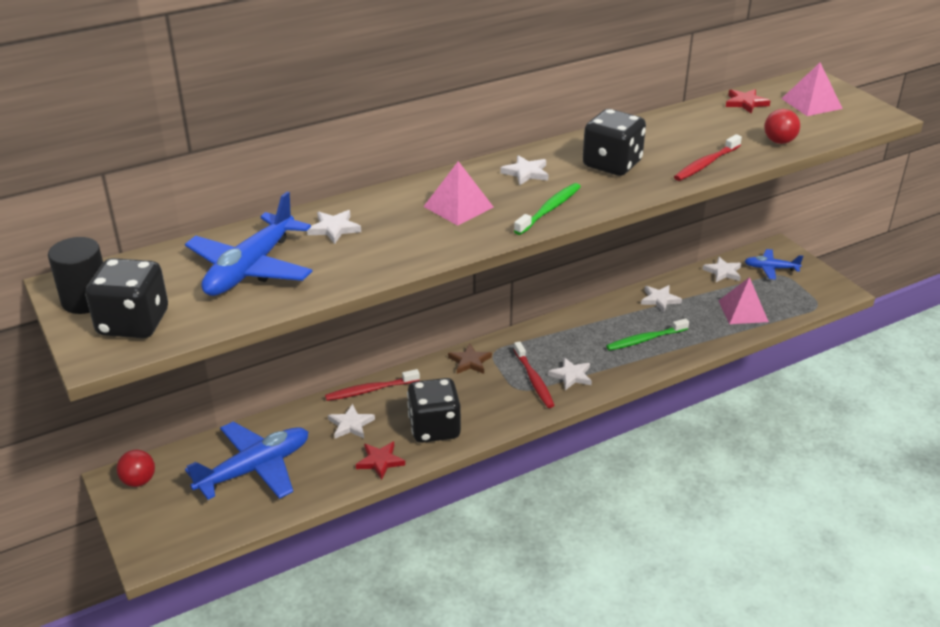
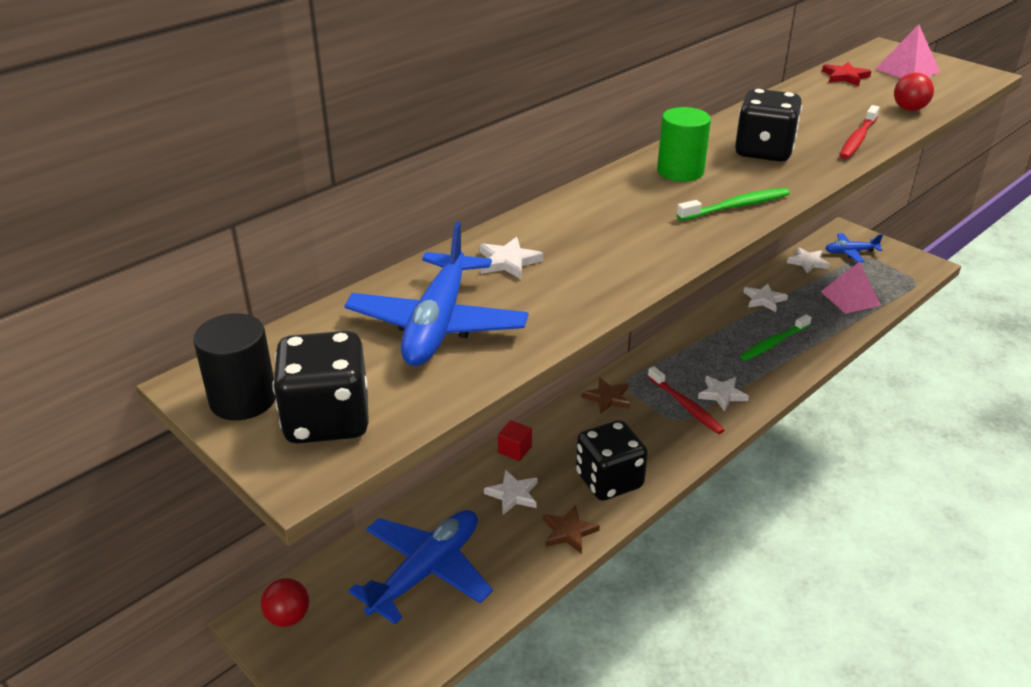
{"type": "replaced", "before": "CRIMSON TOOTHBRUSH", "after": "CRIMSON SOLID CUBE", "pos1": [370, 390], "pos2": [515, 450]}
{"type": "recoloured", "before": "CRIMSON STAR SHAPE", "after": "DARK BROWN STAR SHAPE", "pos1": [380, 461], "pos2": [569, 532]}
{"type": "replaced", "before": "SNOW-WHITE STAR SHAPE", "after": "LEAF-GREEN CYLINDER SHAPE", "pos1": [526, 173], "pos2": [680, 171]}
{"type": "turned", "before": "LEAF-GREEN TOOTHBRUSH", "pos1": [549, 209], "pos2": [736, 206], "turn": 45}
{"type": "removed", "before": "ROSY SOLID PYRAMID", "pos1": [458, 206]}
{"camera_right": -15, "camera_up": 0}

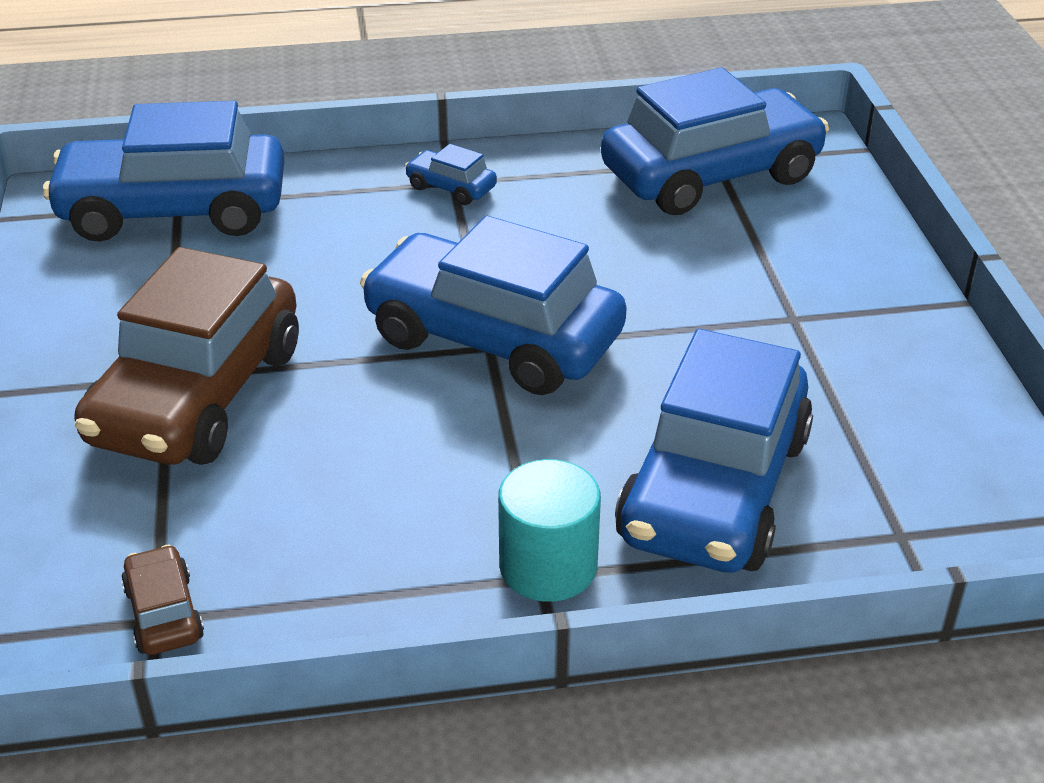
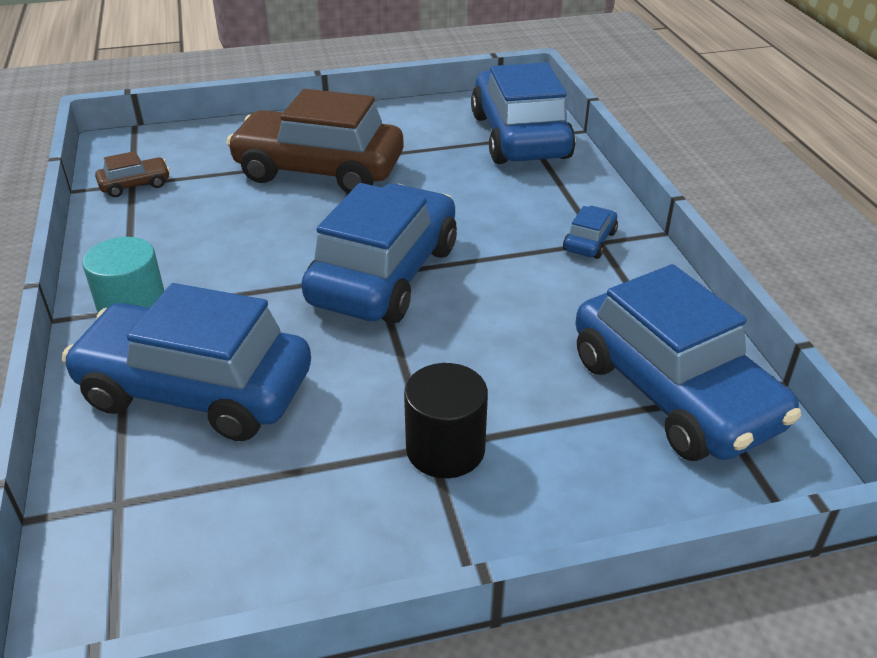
{"type": "added", "after": "BLACK CYLINDER SHAPE", "pos2": [445, 449]}
{"camera_right": 85, "camera_up": 0}

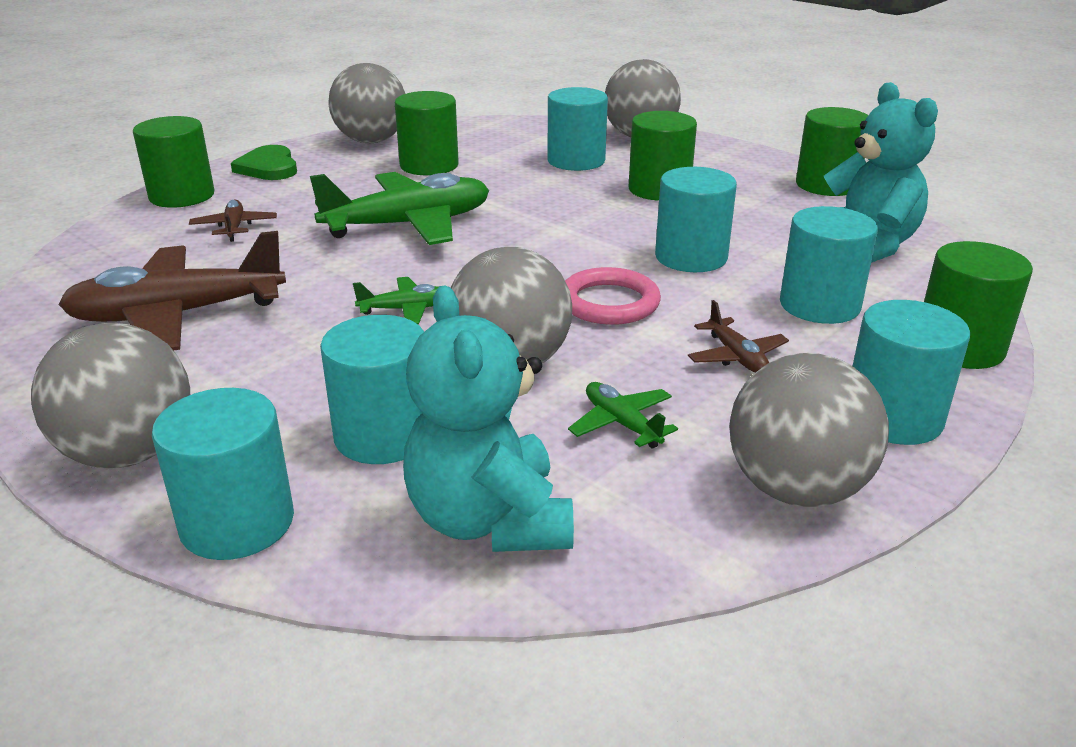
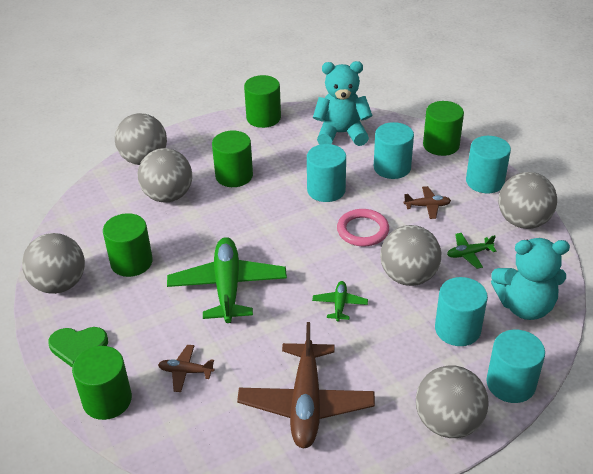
{"type": "replaced", "before": "TURQUOISE CYLINDER SHAPE", "after": "GREY BALL", "pos1": [576, 161], "pos2": [168, 196]}
{"camera_right": -70, "camera_up": 10}

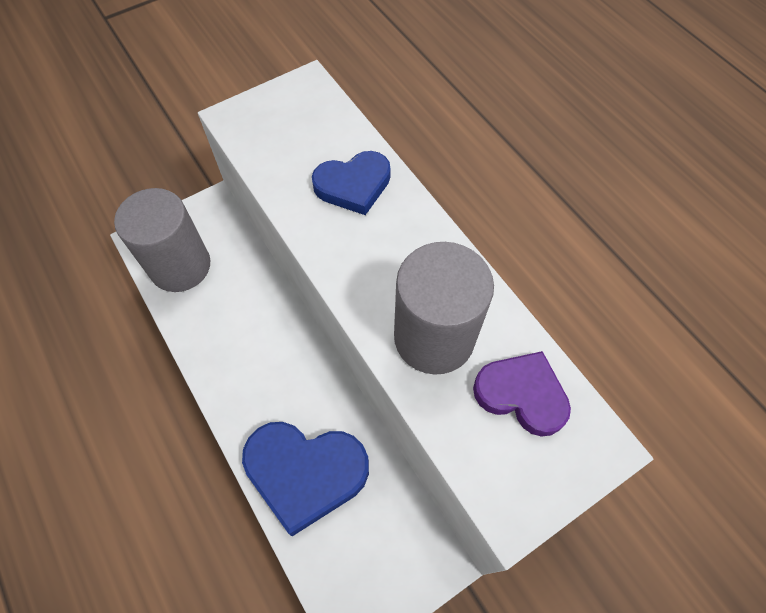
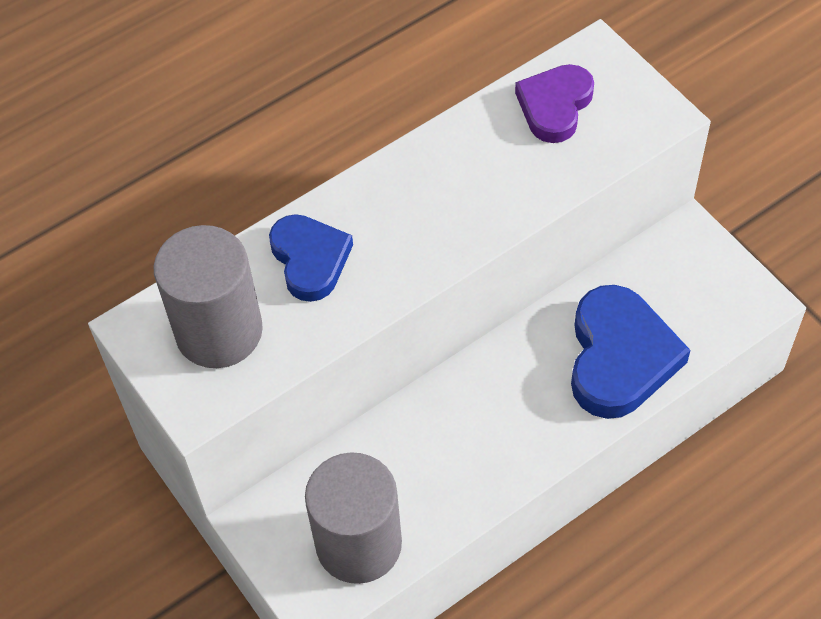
{"type": "moved", "before": "GREY CYLINDER SHAPE", "pos1": [434, 337], "pos2": [219, 331]}
{"camera_right": -90, "camera_up": -5}

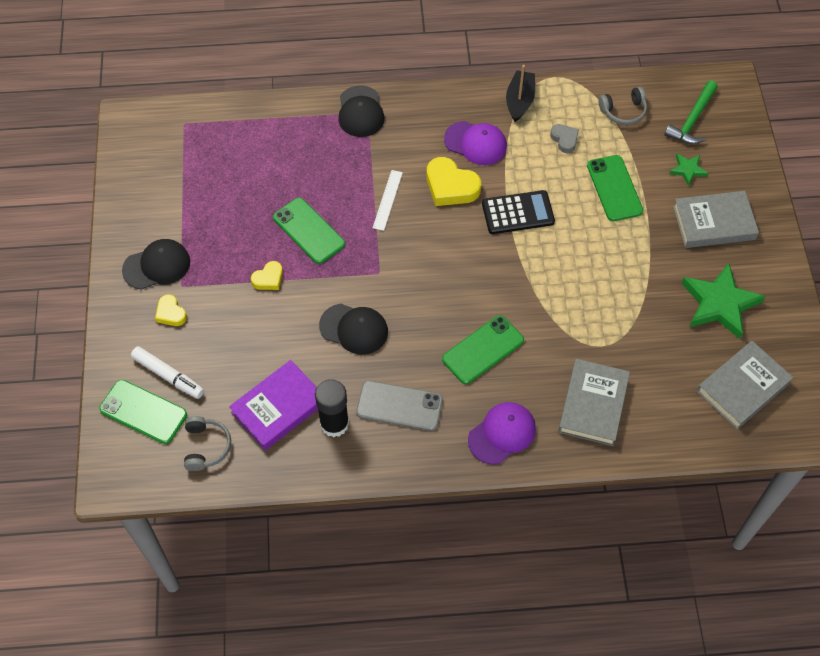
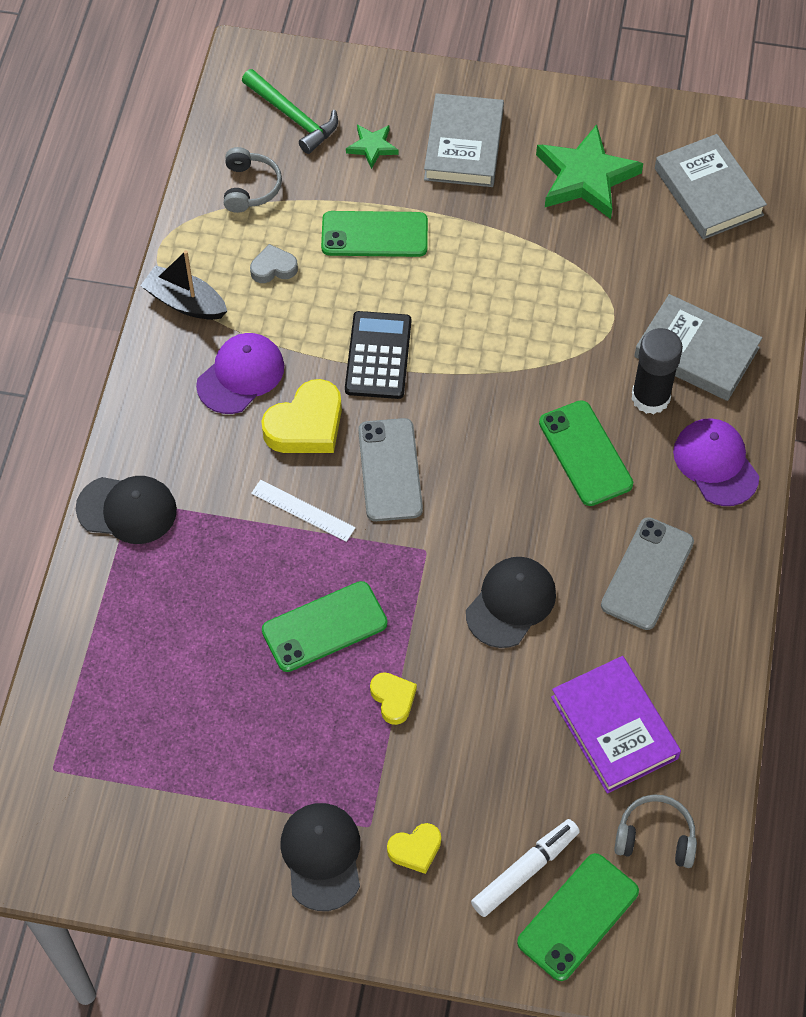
{"type": "added", "after": "GREY SMARTPHONE", "pos2": [390, 470]}
{"type": "moved", "before": "BLACK GLUE", "pos1": [334, 424], "pos2": [650, 397]}
{"camera_right": -75, "camera_up": 0}

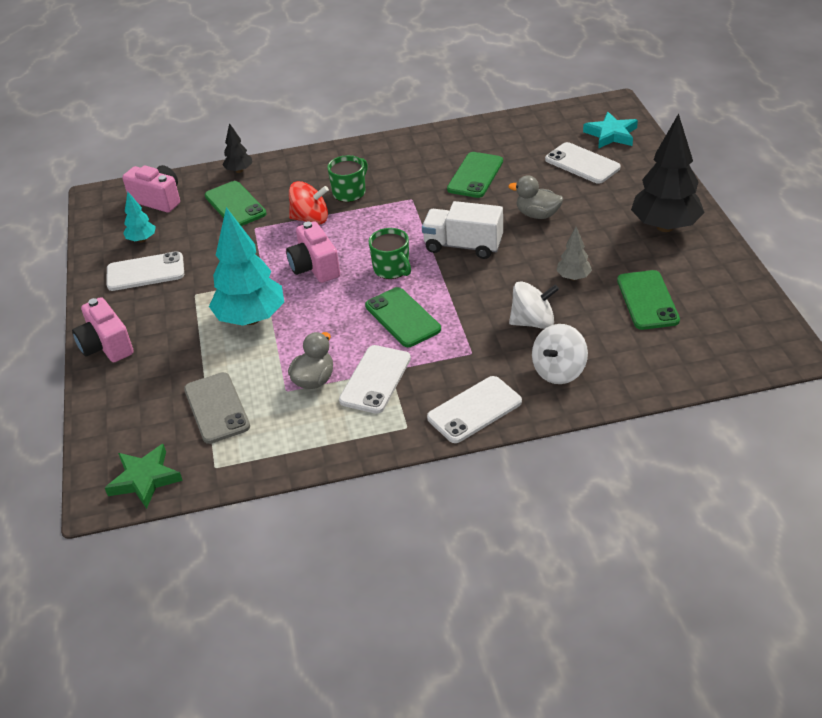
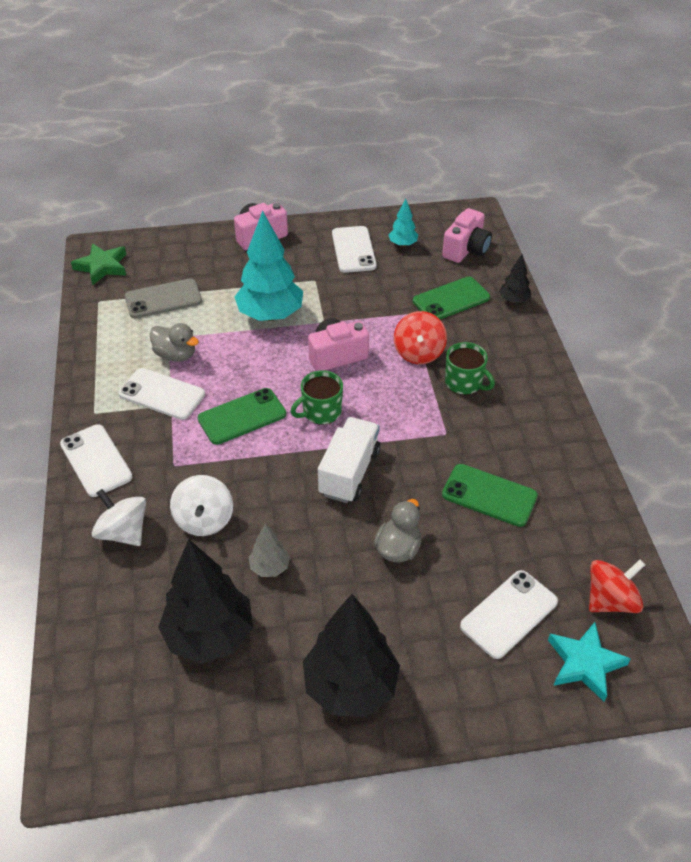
{"type": "replaced", "before": "LEAF-GREEN SMARTPHONE", "after": "BLACK TOY TREE", "pos1": [647, 300], "pos2": [209, 635]}
{"type": "added", "after": "CRIMSON WHIRLIGIG", "pos2": [610, 600]}
{"camera_right": 90, "camera_up": 5}

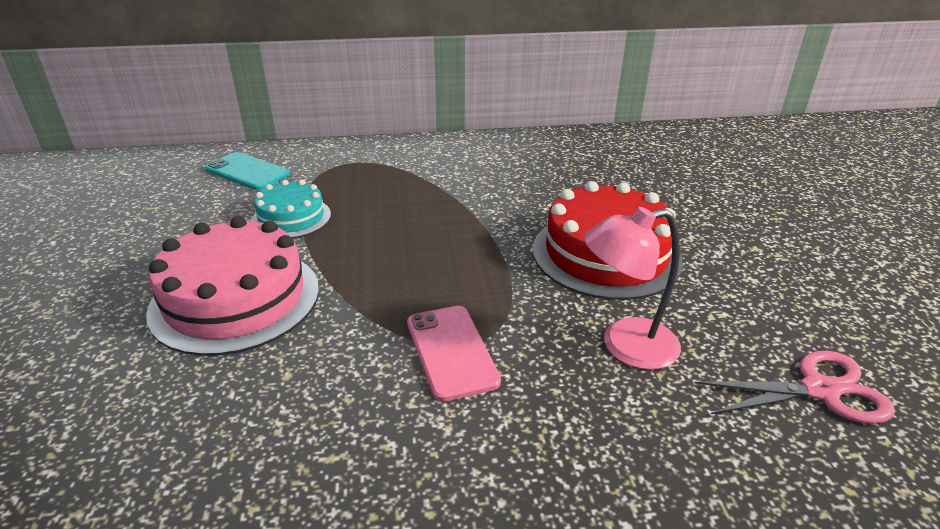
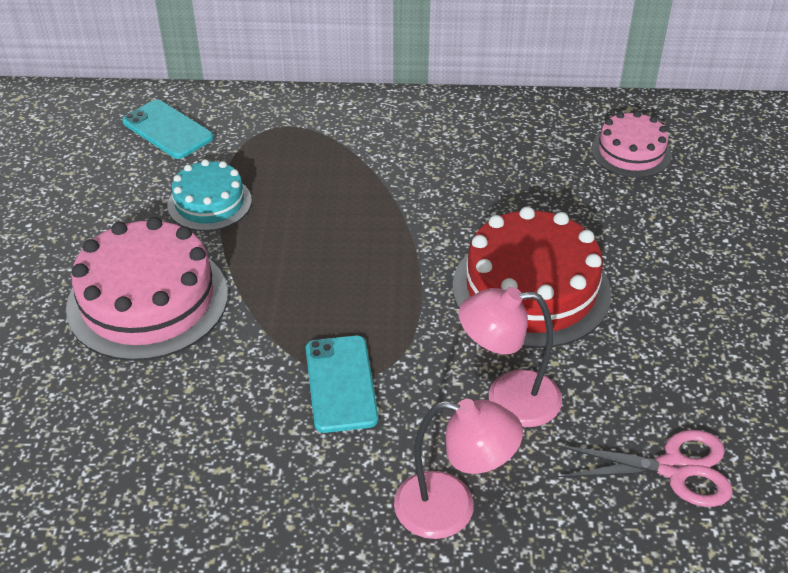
{"type": "recoloured", "before": "ROSY SMARTPHONE", "after": "TURQUOISE SMARTPHONE", "pos1": [451, 351], "pos2": [341, 384]}
{"type": "added", "after": "ROSY READING LAMP", "pos2": [452, 509]}
{"type": "added", "after": "ROSY GATEAU", "pos2": [631, 152]}
{"camera_right": 10, "camera_up": 10}

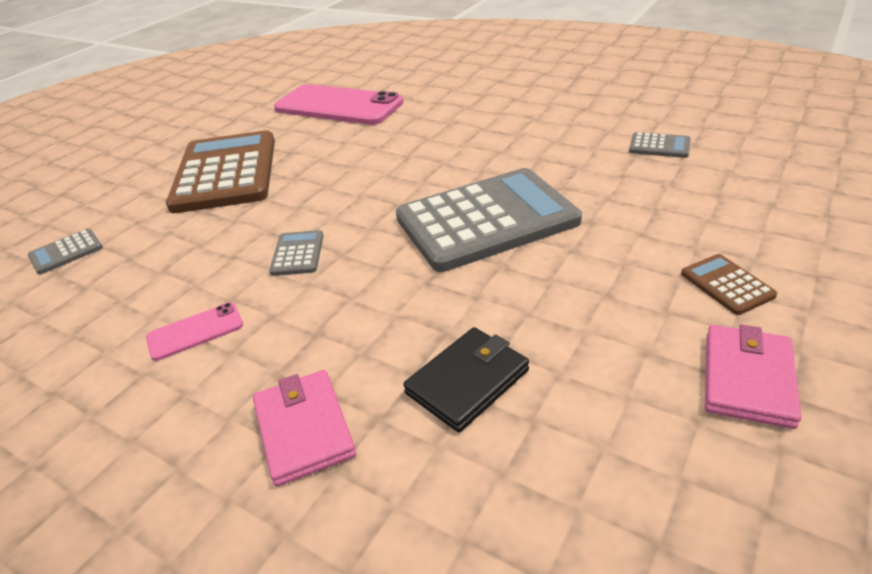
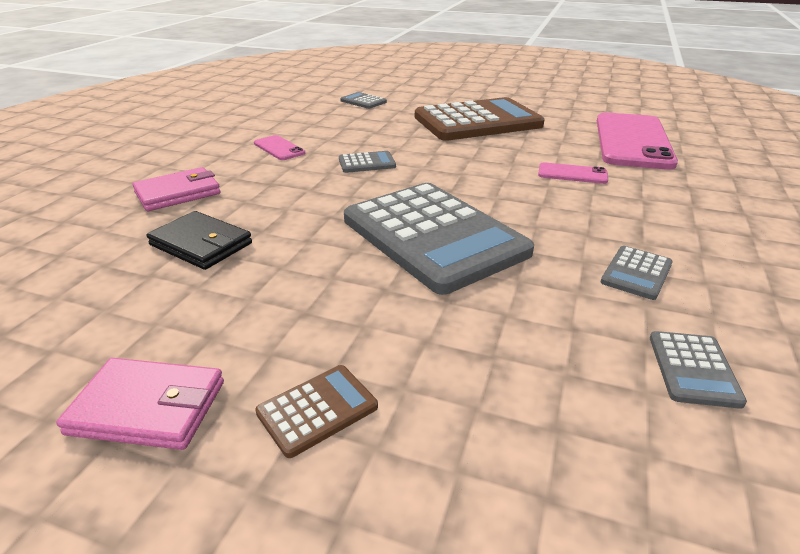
{"type": "added", "after": "ROSY SMARTPHONE", "pos2": [572, 174]}
{"type": "added", "after": "GREY CALCULATOR", "pos2": [636, 273]}
{"camera_right": 75, "camera_up": -5}

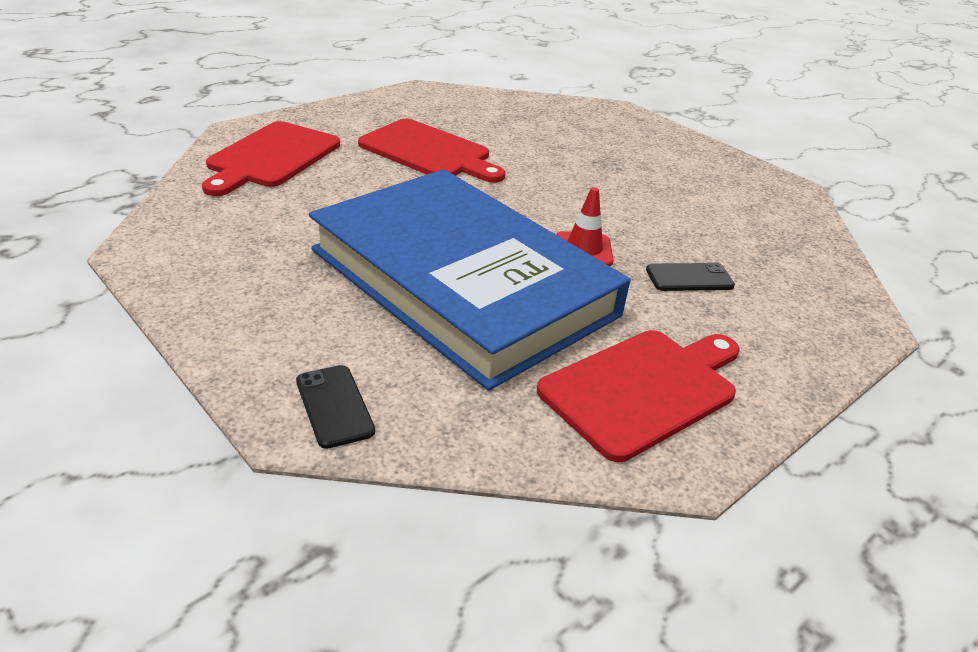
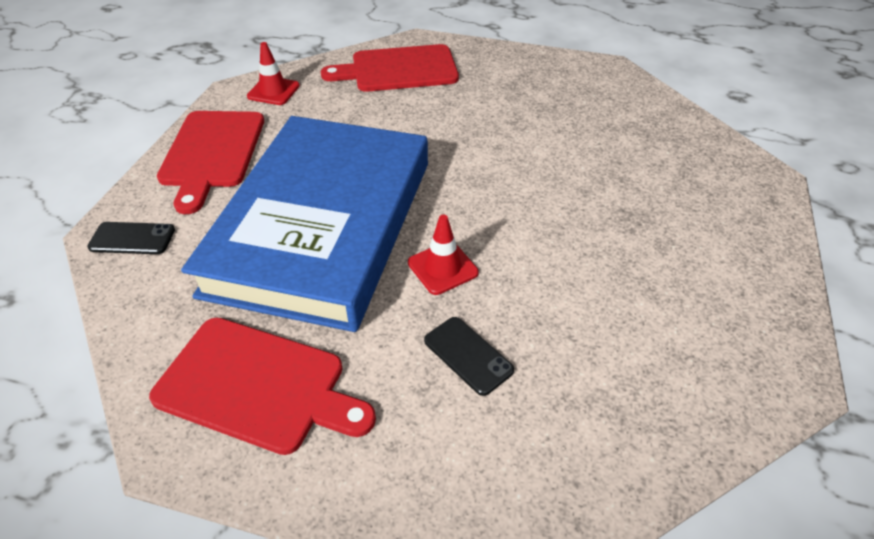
{"type": "turned", "before": "BLACK SMARTPHONE", "pos1": [334, 406], "pos2": [132, 238], "turn": 60}
{"type": "moved", "before": "CRIMSON CHOPPING BOARD", "pos1": [429, 152], "pos2": [212, 153]}
{"type": "added", "after": "CRIMSON ROAD CONE", "pos2": [273, 91]}
{"camera_right": 60, "camera_up": 10}

